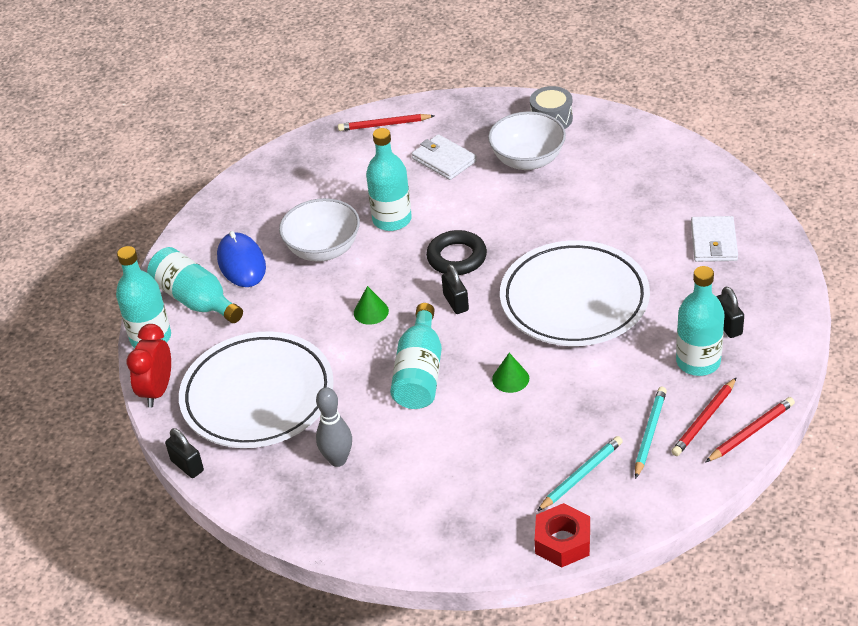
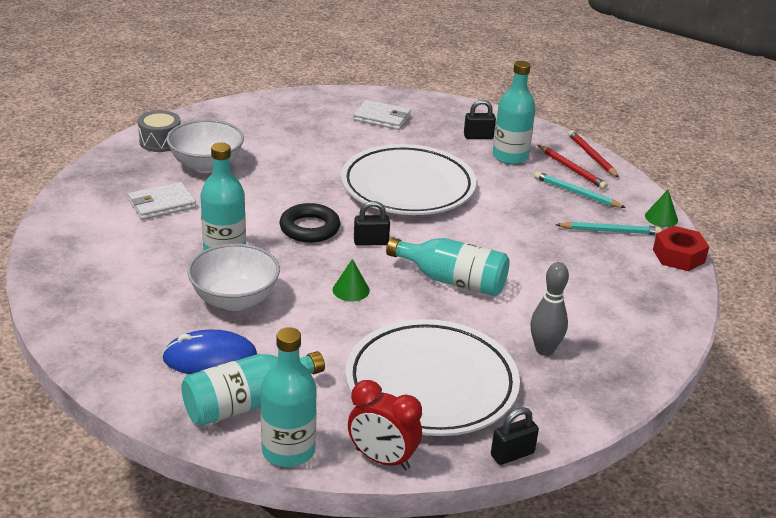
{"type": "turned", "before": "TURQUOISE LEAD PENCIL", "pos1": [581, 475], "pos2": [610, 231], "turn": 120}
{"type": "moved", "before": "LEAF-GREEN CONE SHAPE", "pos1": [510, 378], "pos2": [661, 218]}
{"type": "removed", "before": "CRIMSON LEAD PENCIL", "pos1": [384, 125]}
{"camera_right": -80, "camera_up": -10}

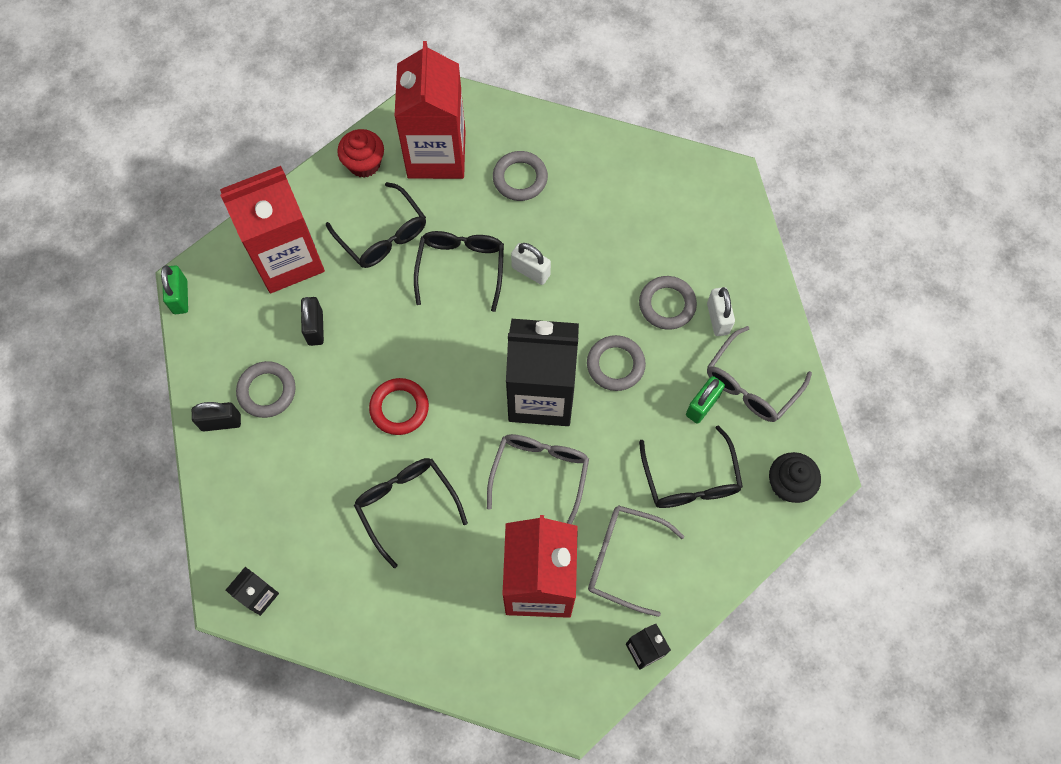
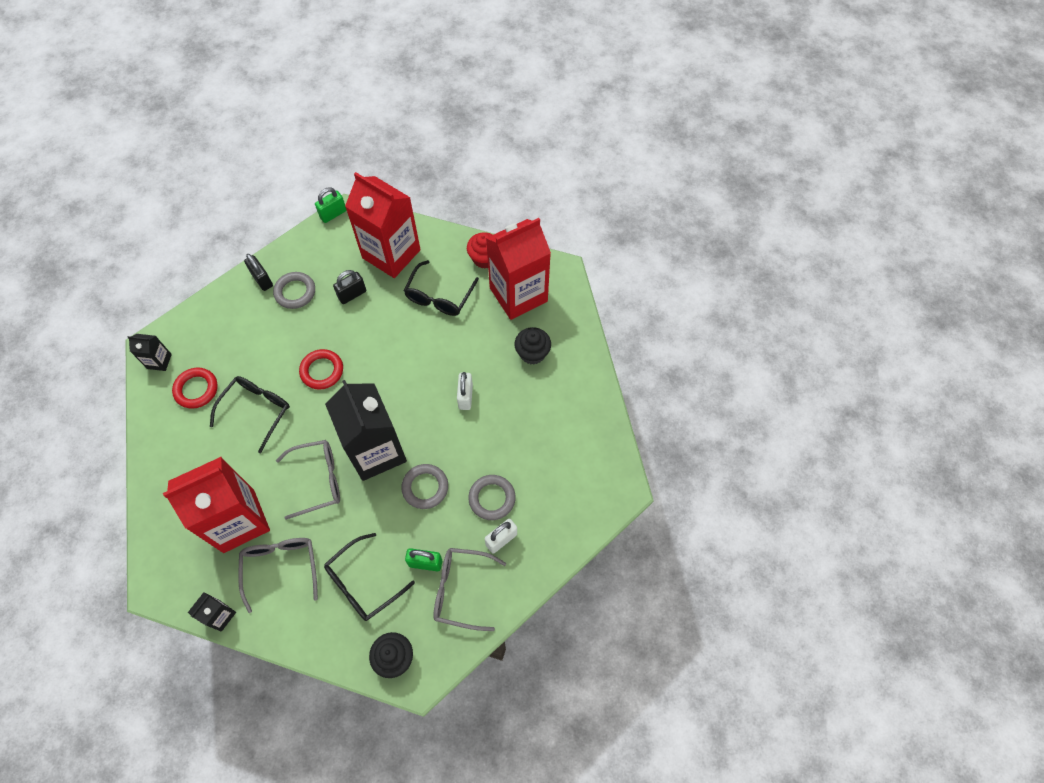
{"type": "added", "after": "CRIMSON HOOP", "pos2": [196, 389]}
{"type": "replaced", "before": "GREY HOOP", "after": "BLACK MUFFIN", "pos1": [520, 178], "pos2": [532, 353]}
{"type": "removed", "before": "BLACK GLASSES", "pos1": [461, 268]}
{"camera_right": 60, "camera_up": -5}

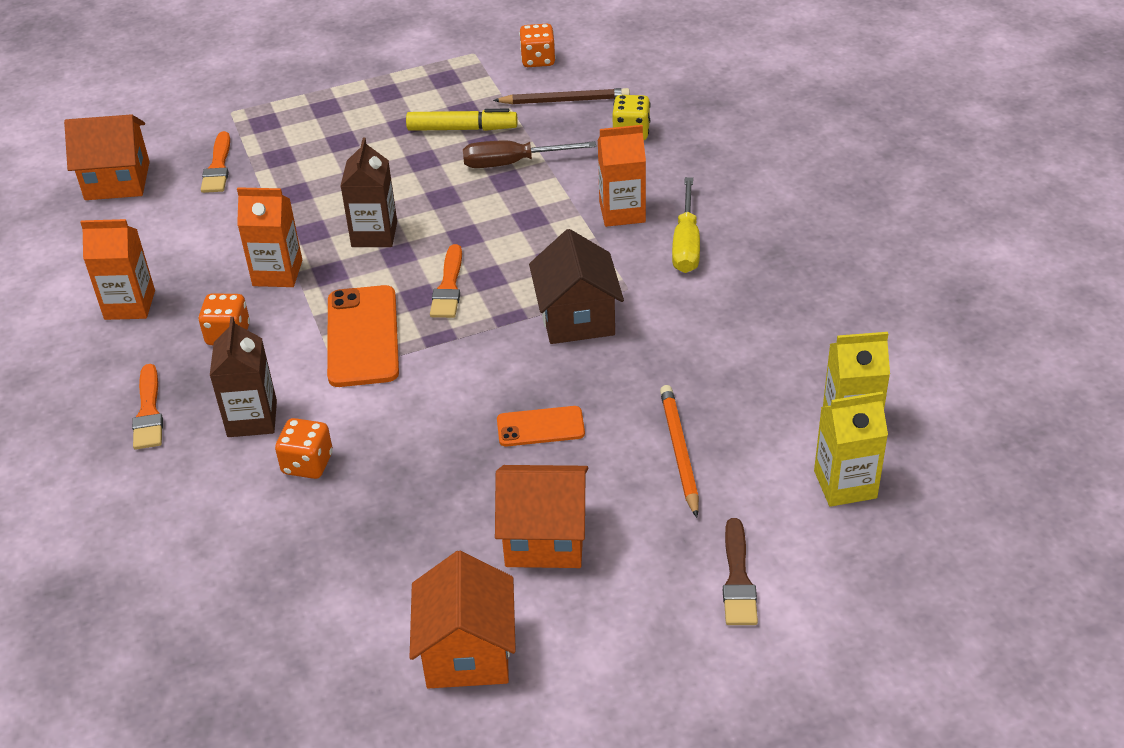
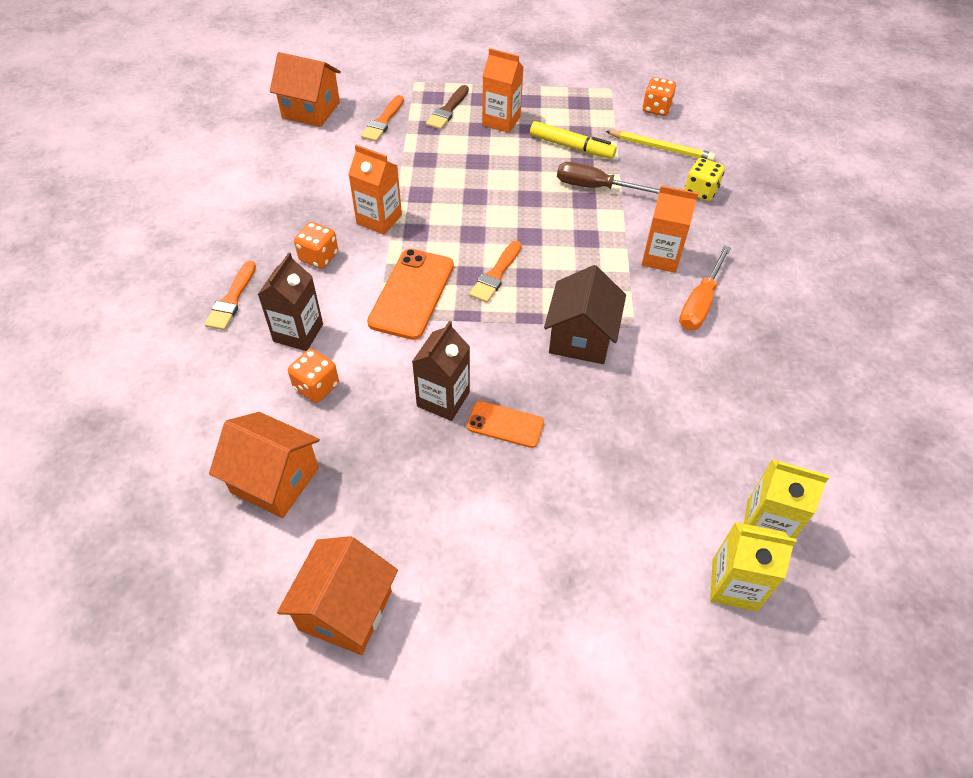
{"type": "moved", "before": "BRIGHT ORANGE COTTAGE", "pos1": [545, 538], "pos2": [275, 480]}
{"type": "moved", "before": "DARK BROWN MILK CARTON", "pos1": [374, 234], "pos2": [443, 399]}
{"type": "moved", "before": "DARK BROWN PAINT BRUSH", "pos1": [738, 579], "pos2": [448, 110]}
{"type": "moved", "before": "BRIGHT ORANGE MILK CARTON", "pos1": [130, 305], "pos2": [501, 121]}
{"type": "recoloured", "before": "DARK BROWN LEAD PENCIL", "after": "GOLDEN LEAD PENCIL", "pos1": [565, 100], "pos2": [661, 148]}
{"type": "recoloured", "before": "GOLDEN HAND SCREWDRIVER", "after": "BRIGHT ORANGE HAND SCREWDRIVER", "pos1": [686, 244], "pos2": [700, 303]}
{"type": "removed", "before": "BRIGHT ORANGE LEAD PENCIL", "pos1": [679, 451]}
{"camera_right": 20, "camera_up": 10}

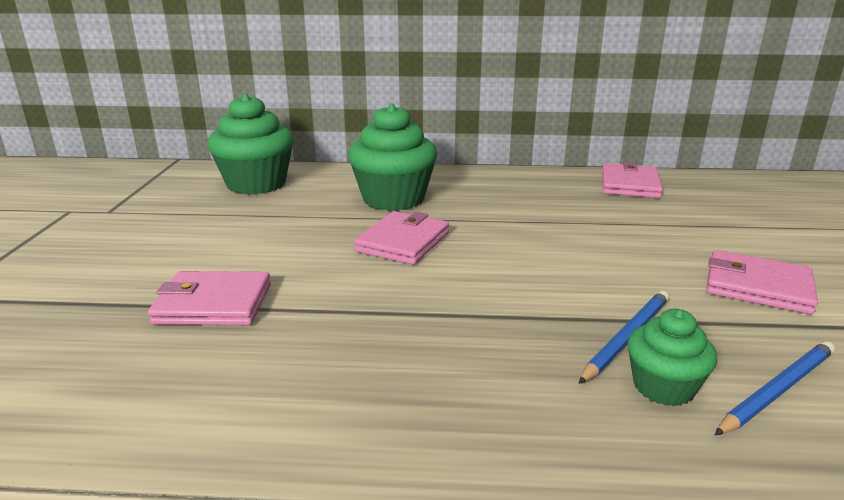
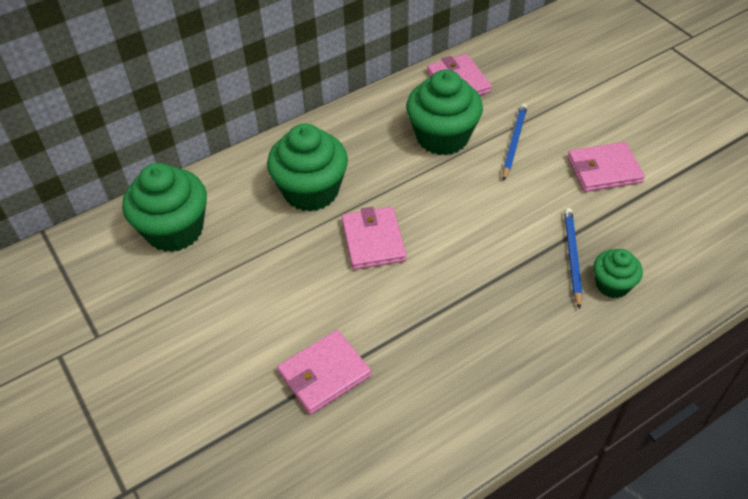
{"type": "added", "after": "LEAF-GREEN MUFFIN", "pos2": [442, 137]}
{"type": "moved", "before": "COBALT LEAD PENCIL", "pos1": [777, 390], "pos2": [514, 142]}
{"camera_right": -35, "camera_up": 25}

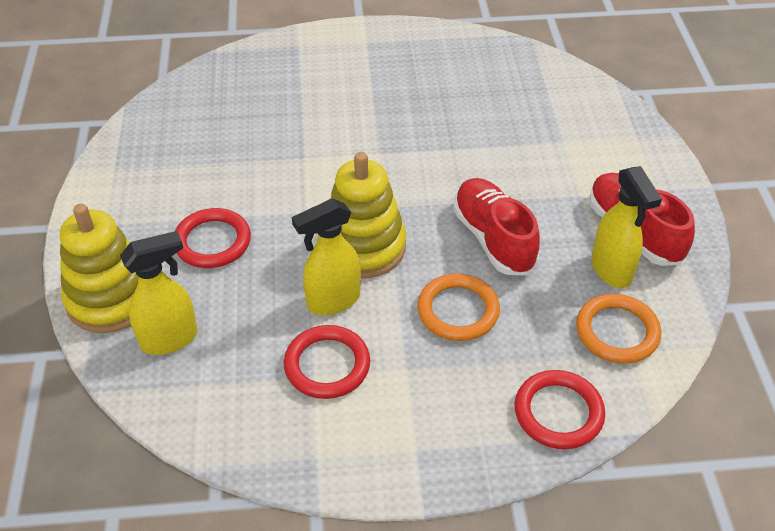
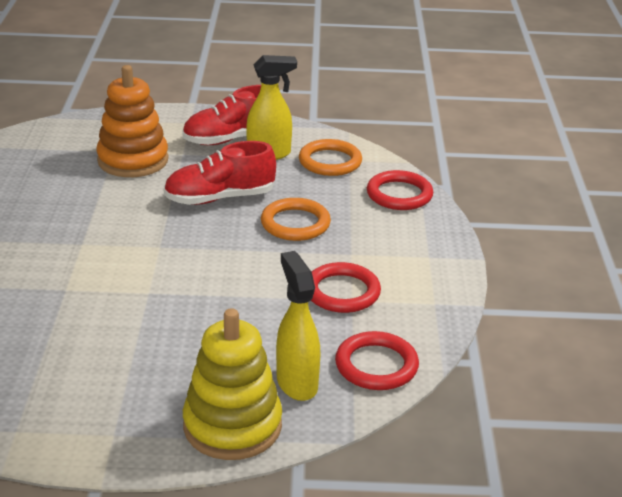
{"type": "added", "after": "BRIGHT ORANGE STACKING RINGS", "pos2": [133, 160]}
{"type": "moved", "before": "CRIMSON HOOP", "pos1": [212, 242], "pos2": [376, 365]}
{"type": "removed", "before": "GOLDEN SPRAYER", "pos1": [332, 301]}
{"type": "removed", "before": "GOLDEN STACKING RINGS", "pos1": [363, 247]}
{"camera_right": -85, "camera_up": -15}

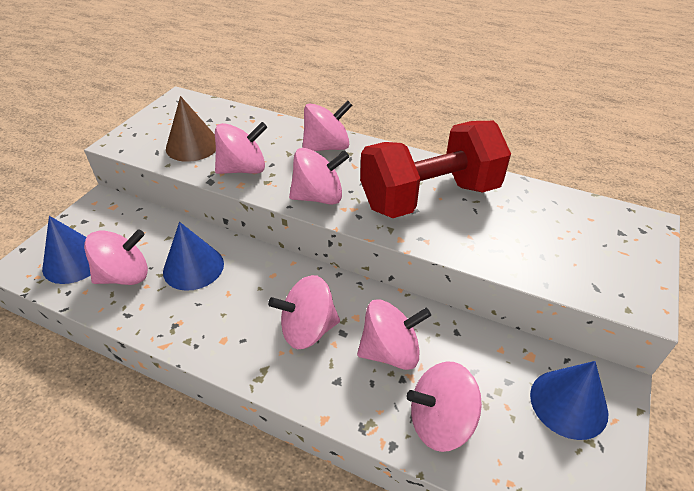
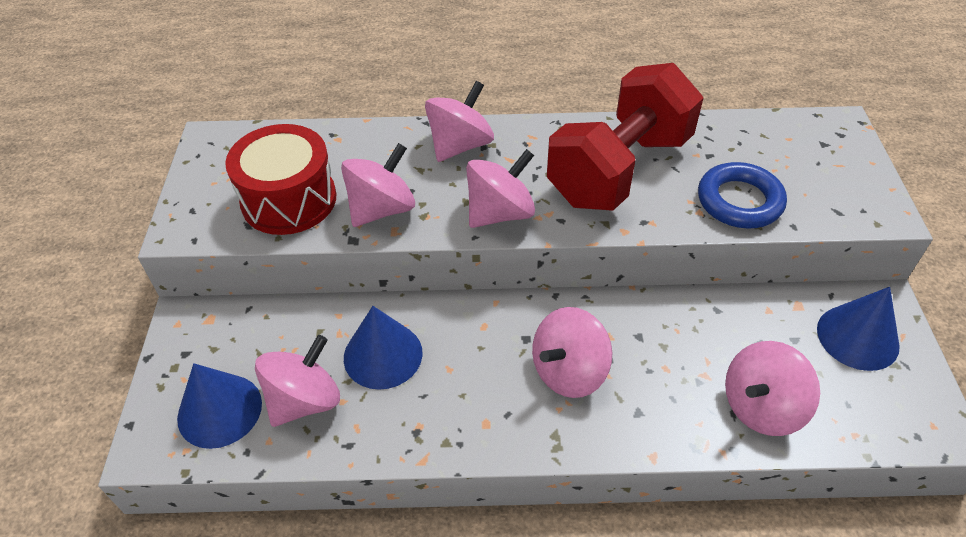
{"type": "replaced", "before": "DARK BROWN CONE SHAPE", "after": "CRIMSON DRUM", "pos1": [192, 145], "pos2": [289, 200]}
{"type": "added", "after": "COBALT HOOP", "pos2": [739, 201]}
{"type": "removed", "before": "ROSY WHIRLIGIG", "pos1": [390, 351]}
{"camera_right": -25, "camera_up": 5}

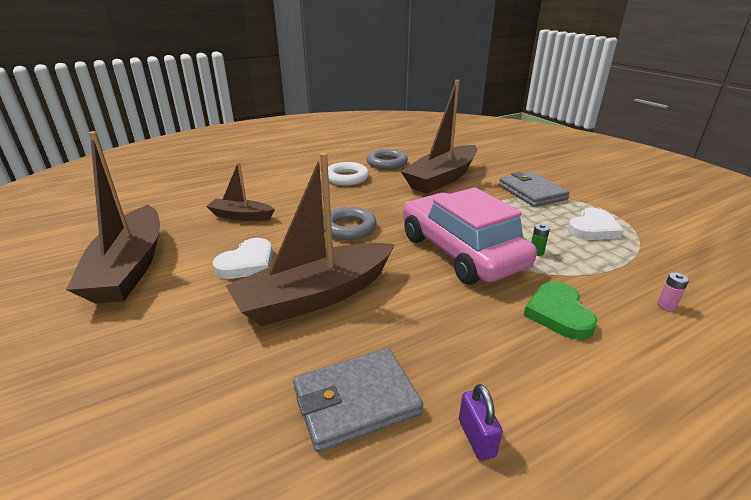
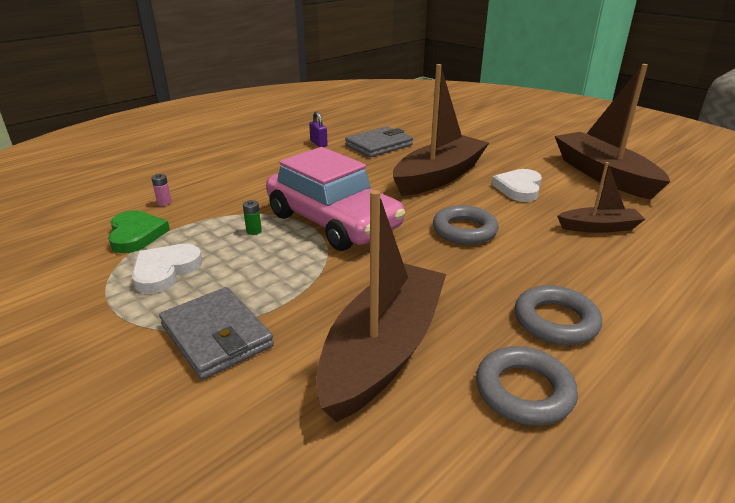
{"type": "moved", "before": "LEAF-GREEN HEART", "pos1": [558, 313], "pos2": [136, 235]}
{"type": "recoloured", "before": "SNOW-WHITE HOOP", "after": "GREY HOOP", "pos1": [346, 178], "pos2": [555, 321]}
{"camera_right": 165, "camera_up": 0}

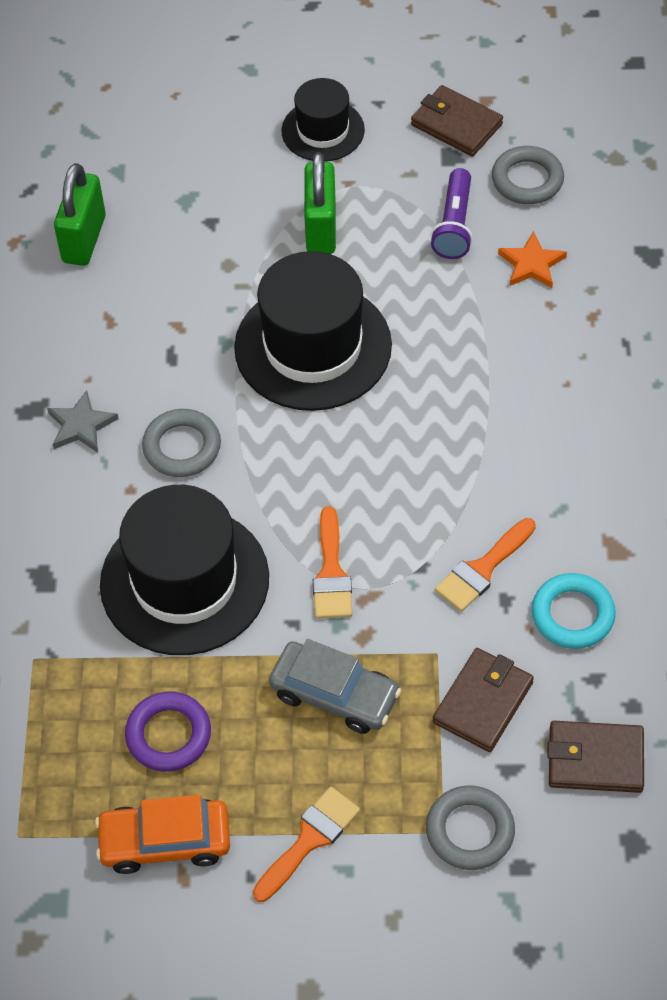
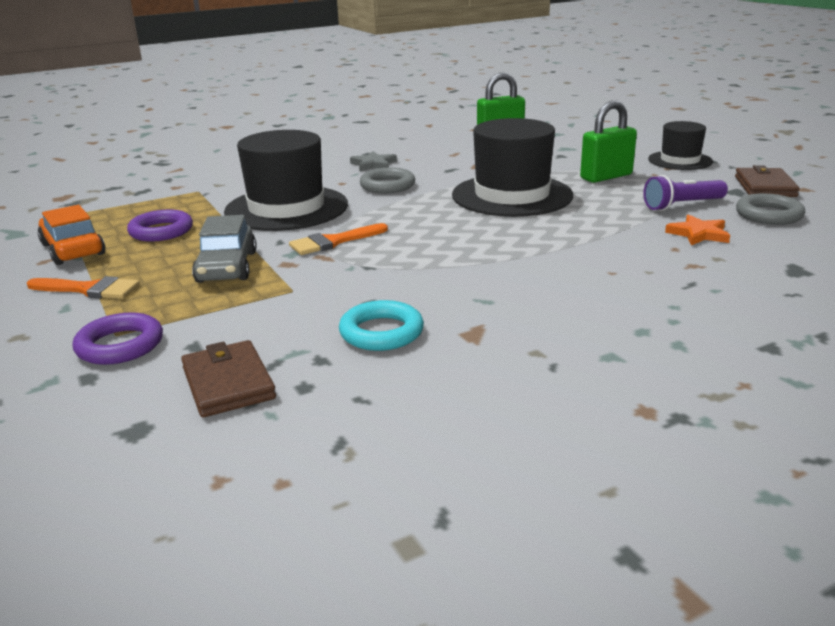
{"type": "recoloured", "before": "GREY HOOP", "after": "VIOLET HOOP", "pos1": [470, 831], "pos2": [120, 345]}
{"type": "removed", "before": "DARK BROWN WALLET", "pos1": [483, 702]}
{"type": "removed", "before": "BRIGHT ORANGE PAINT BRUSH", "pos1": [482, 569]}
{"camera_right": 60, "camera_up": -30}

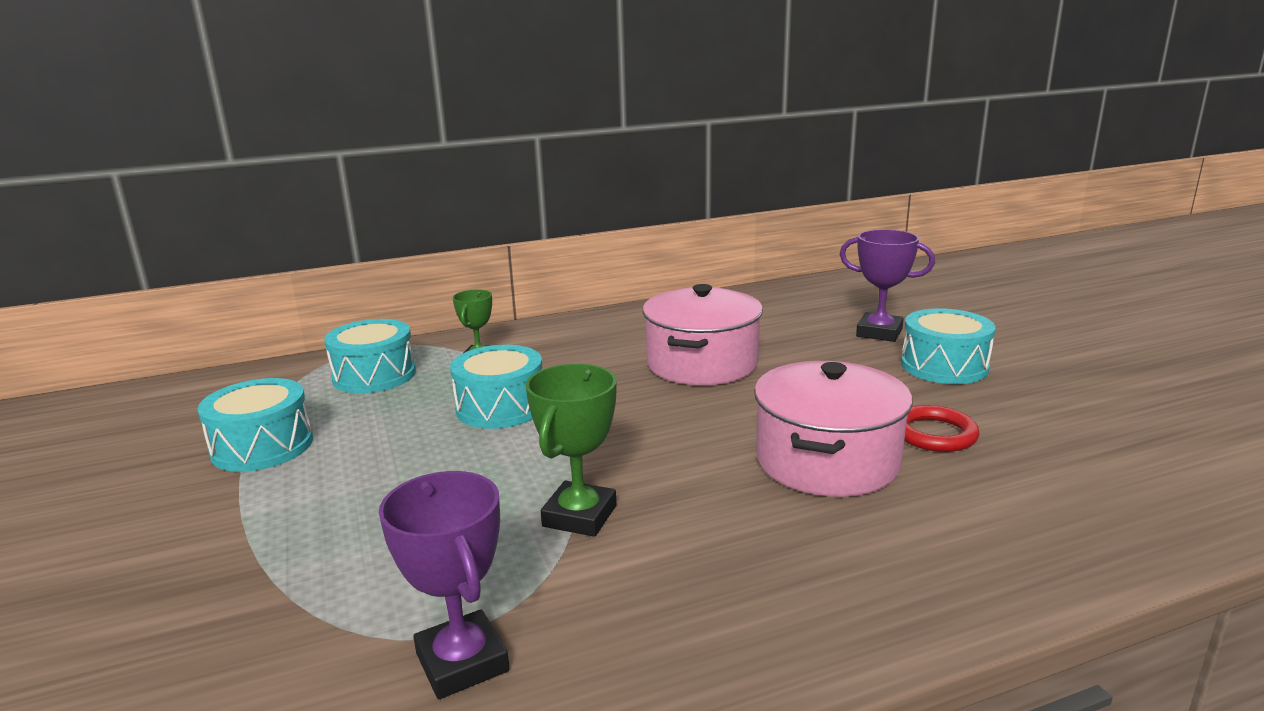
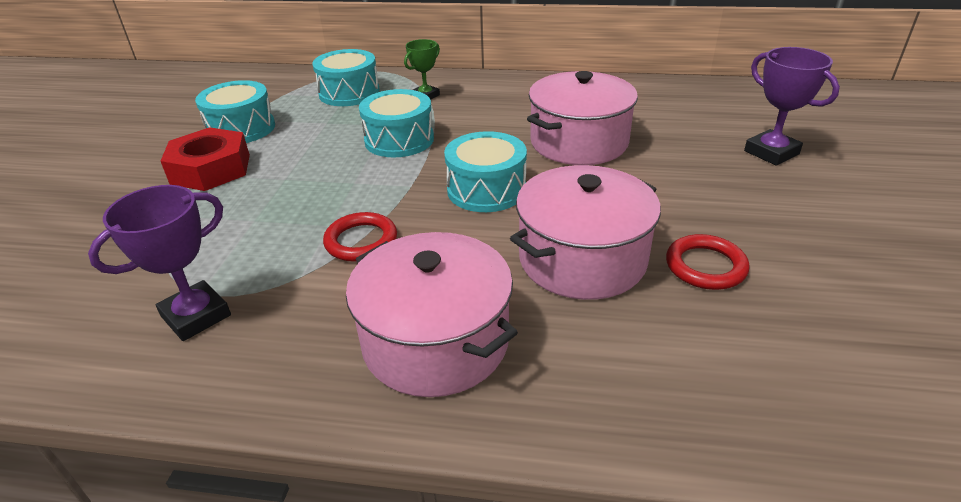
{"type": "turned", "before": "VIOLET TROPHY", "pos1": [462, 662], "pos2": [196, 316], "turn": 45}
{"type": "added", "after": "CRIMSON HEX NUT", "pos2": [211, 169]}
{"type": "replaced", "before": "LEAF-GREEN TROPHY", "after": "CRIMSON HOOP", "pos1": [579, 516], "pos2": [361, 241]}
{"type": "added", "after": "ROSY POT", "pos2": [435, 341]}
{"type": "moved", "before": "TURQUOISE DRUM", "pos1": [944, 366], "pos2": [486, 189]}
{"camera_right": 30, "camera_up": 15}

